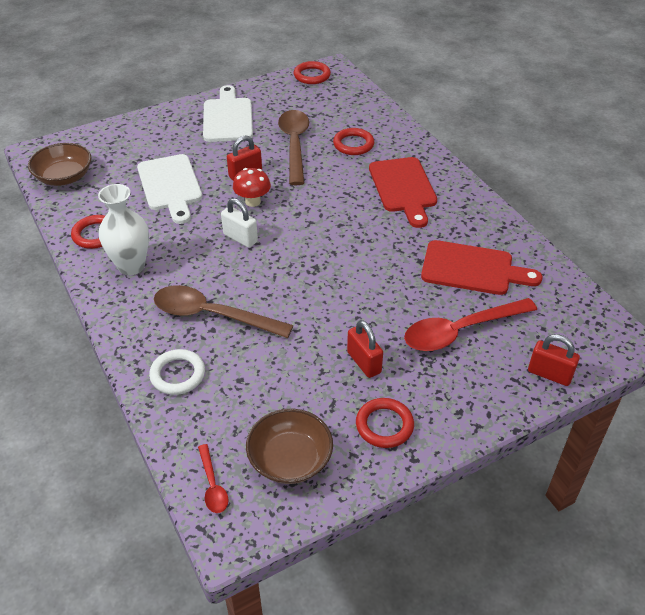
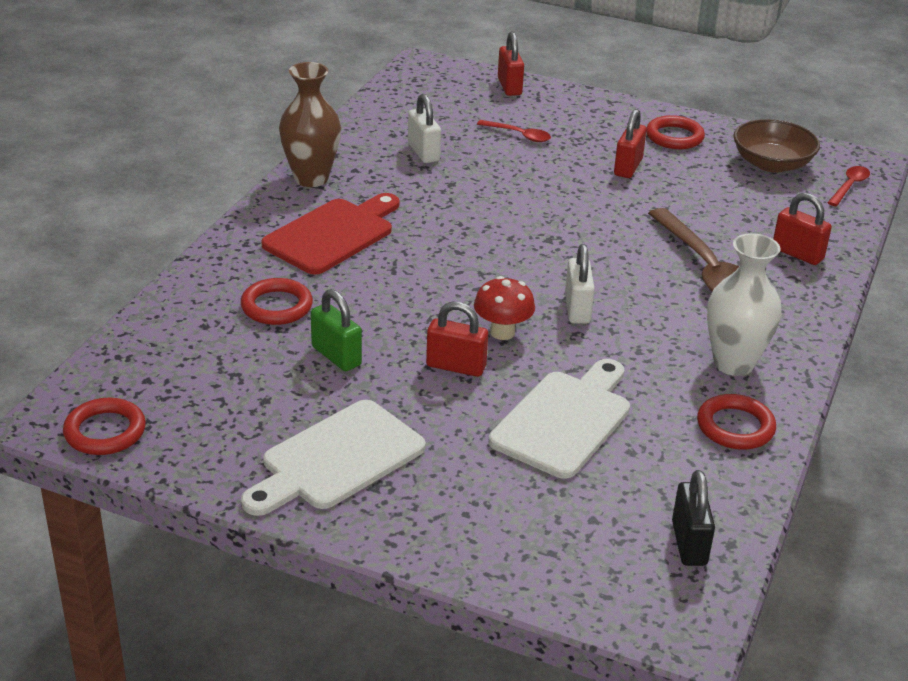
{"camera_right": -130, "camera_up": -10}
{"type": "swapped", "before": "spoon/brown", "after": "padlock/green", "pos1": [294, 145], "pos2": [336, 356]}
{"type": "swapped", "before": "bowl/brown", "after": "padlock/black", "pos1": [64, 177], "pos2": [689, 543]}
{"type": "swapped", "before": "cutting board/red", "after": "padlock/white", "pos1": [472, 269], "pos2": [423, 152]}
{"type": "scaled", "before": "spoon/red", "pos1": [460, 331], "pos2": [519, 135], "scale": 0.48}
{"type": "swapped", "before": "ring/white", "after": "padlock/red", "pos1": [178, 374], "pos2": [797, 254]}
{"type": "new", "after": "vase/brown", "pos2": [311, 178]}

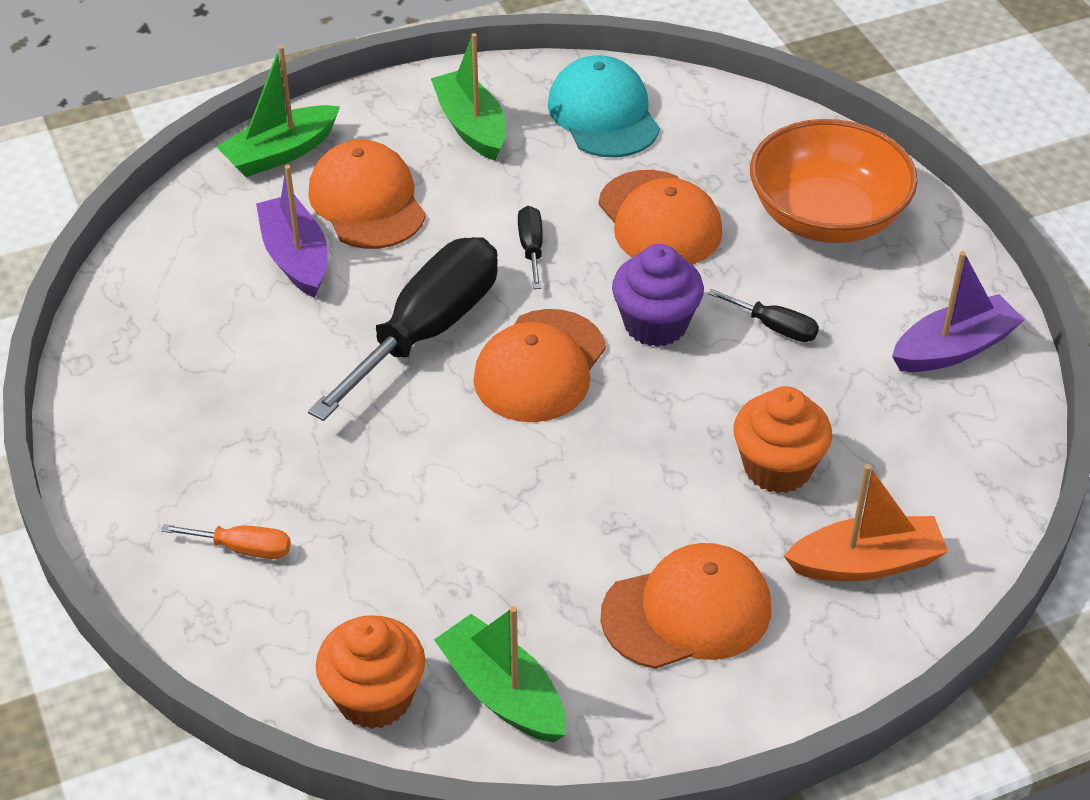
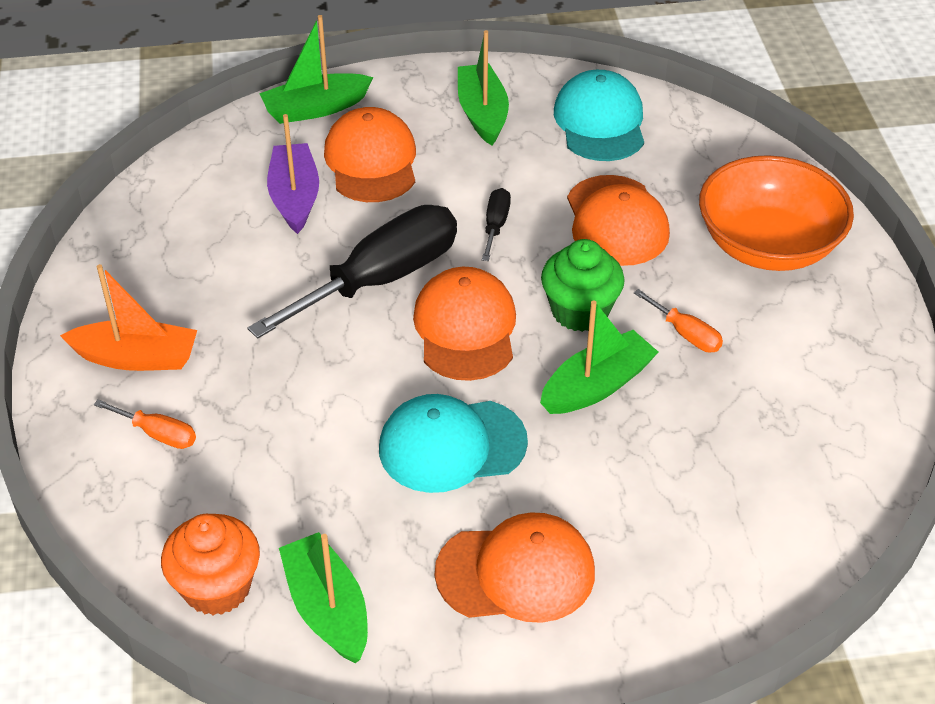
{"camera_right": 15, "camera_up": 0}
{"type": "repainted", "before": "cupcake/purple", "after": "cupcake/green", "pos1": [655, 324], "pos2": [580, 311]}
{"type": "gone", "before": "boat/purple", "pos1": [953, 348]}
{"type": "repainted", "before": "screwdriver/black", "after": "screwdriver/orange", "pos1": [775, 327], "pos2": [686, 334]}
{"type": "rotated", "before": "cap/orange", "pos1": [540, 366], "pos2": [465, 328], "turn": 135}
{"type": "gone", "before": "cupcake/orange", "pos1": [777, 468]}
{"type": "shifted", "before": "boat/orange", "pos1": [866, 563], "pos2": [136, 357]}
{"type": "new", "after": "boat/green", "pos2": [597, 385]}
{"type": "new", "after": "cap/turquoise", "pos2": [452, 445]}

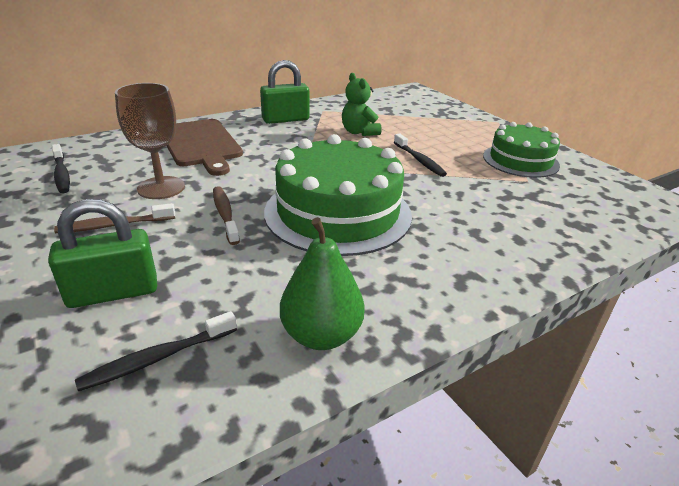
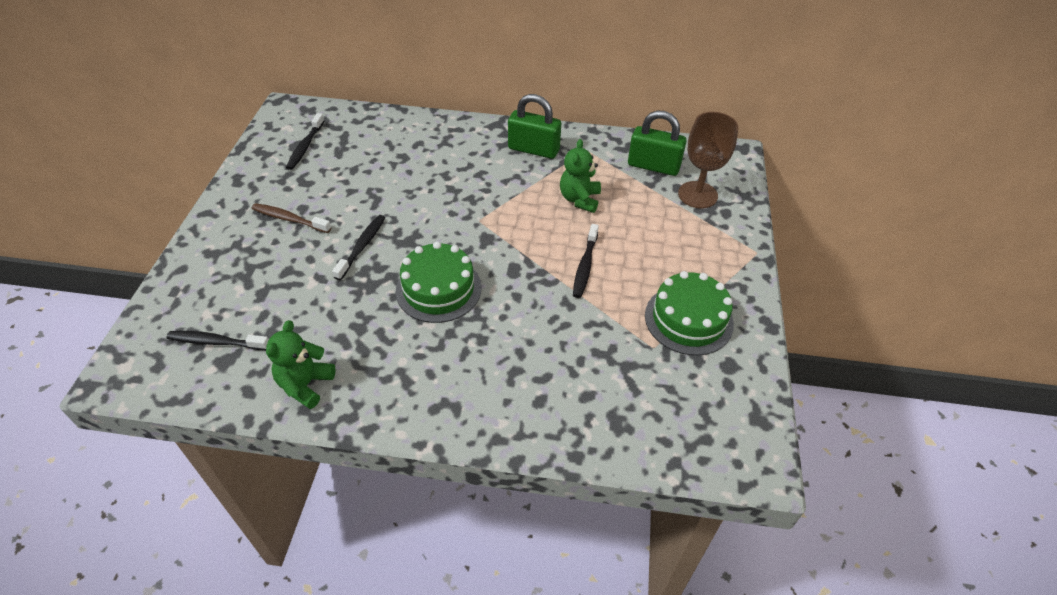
{"camera_right": 40, "camera_up": 15}
{"type": "shifted", "before": "goblet/brown", "pos1": [161, 188], "pos2": [697, 195]}
{"type": "gone", "before": "cutting board/brown", "pos1": [200, 144]}
{"type": "scaled", "before": "cake/green", "pos1": [338, 212], "pos2": [438, 289], "scale": 0.63}
{"type": "repainted", "before": "toothbrush/brown", "after": "toothbrush/black", "pos1": [225, 214], "pos2": [362, 246]}
{"type": "shifted", "before": "padlock/green", "pos1": [113, 292], "pos2": [653, 166]}
{"type": "swapped", "before": "pear/green", "after": "teddy bear/green", "pos1": [321, 335], "pos2": [305, 385]}

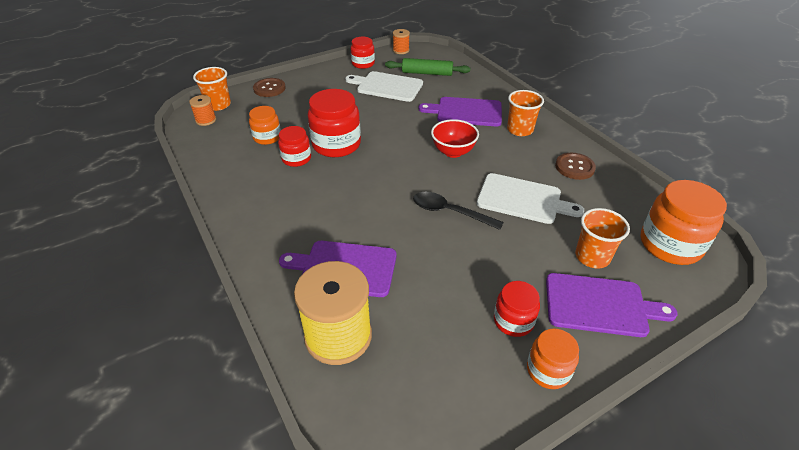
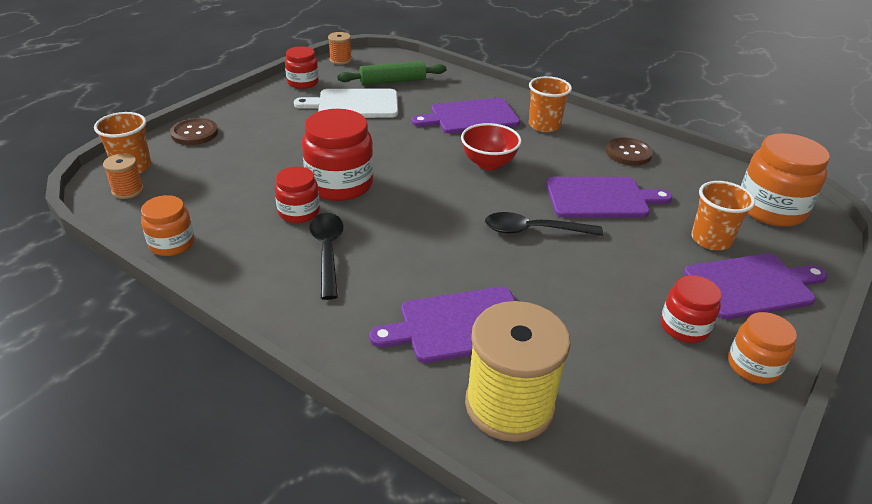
{"camera_right": -25, "camera_up": -5}
{"type": "shifted", "before": "jar/orange", "pos1": [267, 137], "pos2": [172, 243]}
{"type": "repainted", "before": "cutting board/white", "after": "cutting board/purple", "pos1": [522, 199], "pos2": [601, 198]}
{"type": "new", "after": "spoon/black", "pos2": [327, 252]}

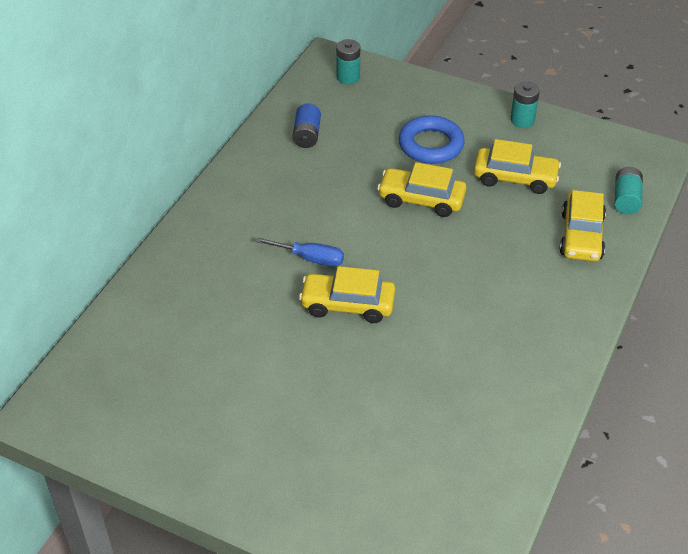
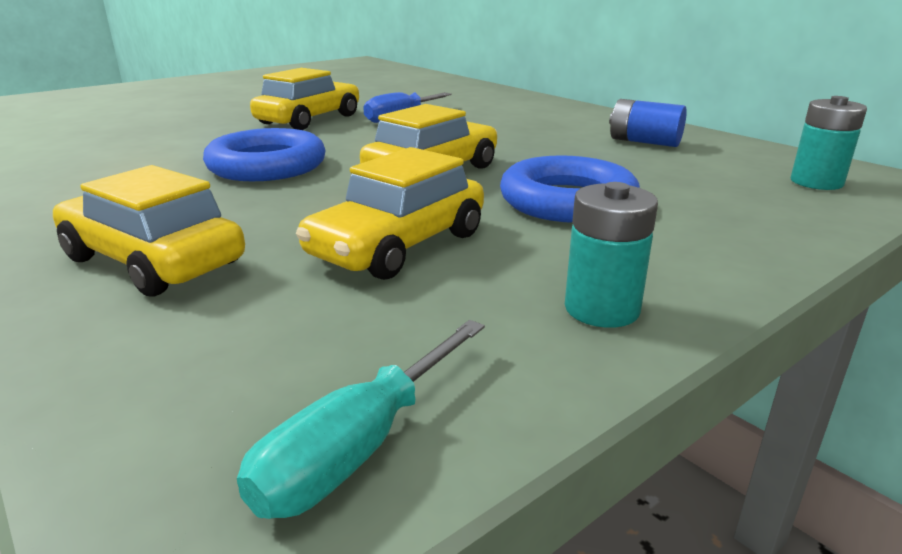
{"camera_right": 115, "camera_up": -20}
{"type": "gone", "before": "battery/turquoise", "pos1": [626, 199]}
{"type": "new", "after": "ring/blue", "pos2": [267, 166]}
{"type": "new", "after": "screwdriver/turquoise", "pos2": [358, 448]}

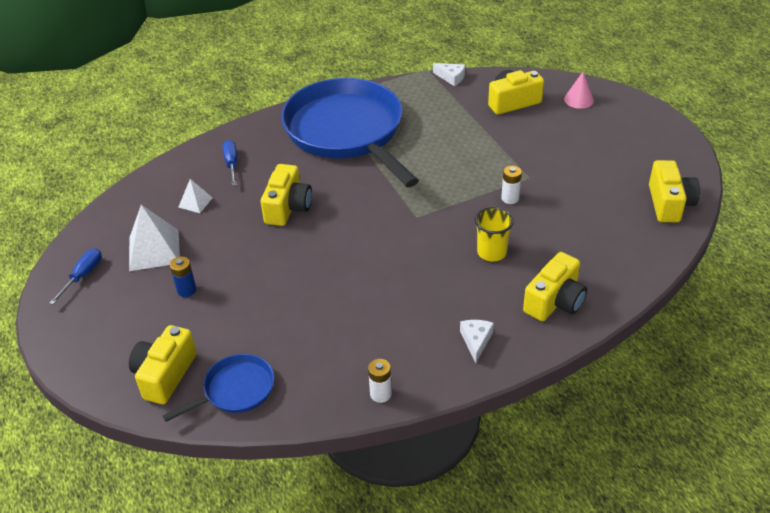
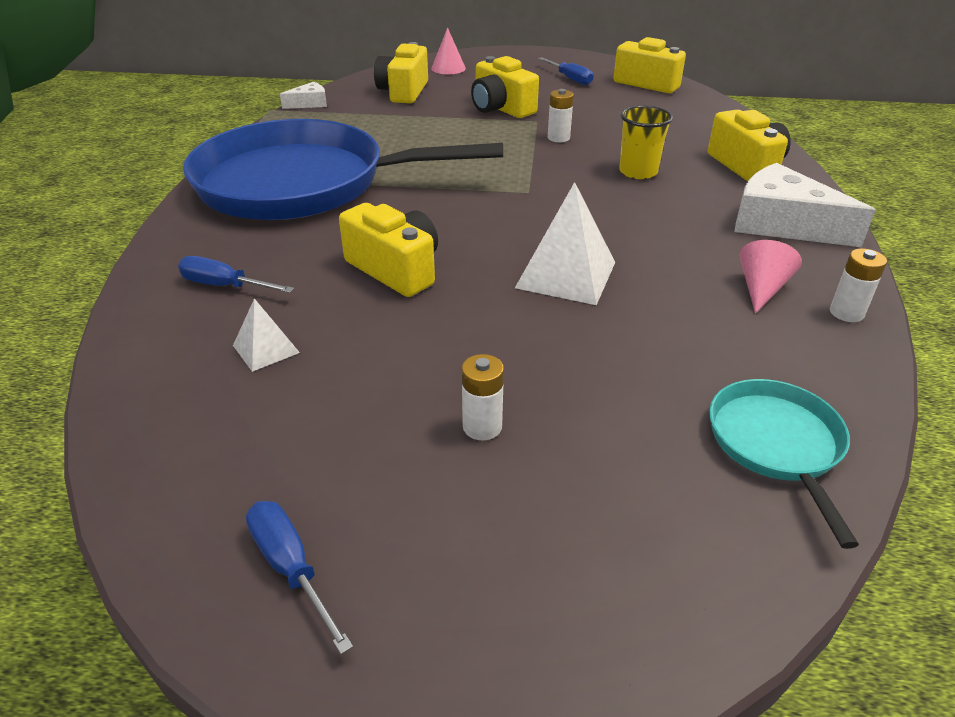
{"camera_right": -60, "camera_up": -5}
{"type": "shifted", "before": "pyramid/white", "pos1": [154, 250], "pos2": [566, 274]}
{"type": "repainted", "before": "battery/blue", "after": "battery/white", "pos1": [186, 290], "pos2": [482, 427]}
{"type": "scaled", "before": "cheese/white", "pos1": [476, 341], "pos2": [782, 223], "scale": 1.99}
{"type": "shifted", "before": "camera/yellow", "pos1": [164, 375], "pos2": [501, 108]}
{"type": "repainted", "before": "pan/blue", "after": "pan/turquoise", "pos1": [236, 390], "pos2": [776, 444]}
{"type": "new", "after": "screwdriver/blue", "pos2": [570, 79]}
{"type": "new", "after": "cone/pink", "pos2": [761, 289]}

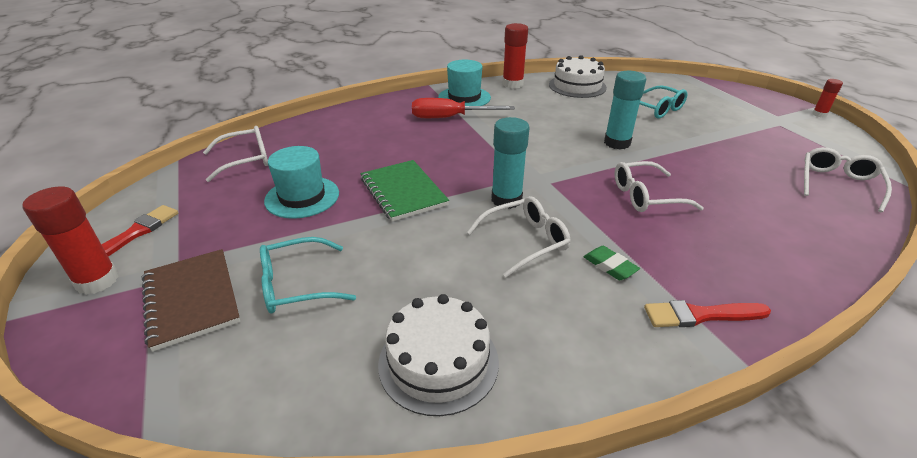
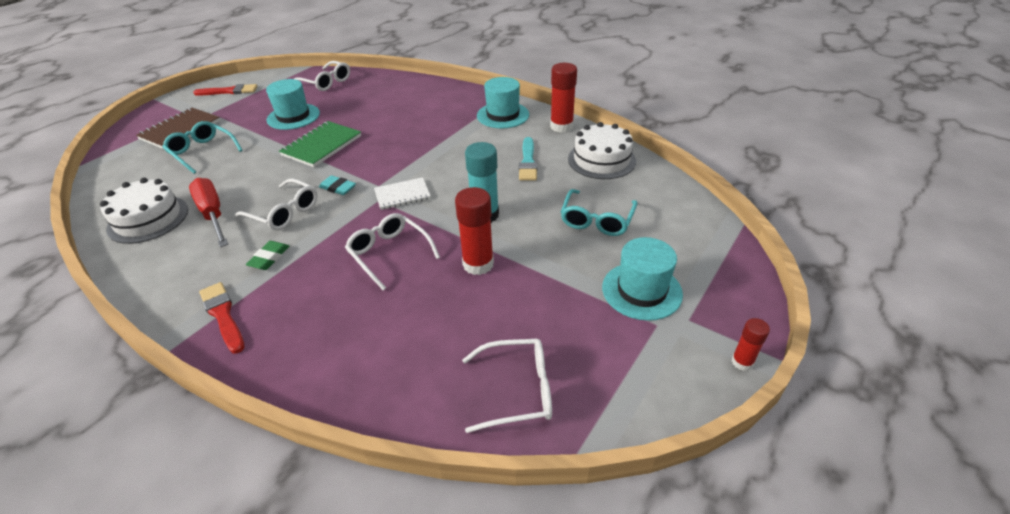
{"camera_right": 60, "camera_up": 5}
{"type": "shifted", "before": "screwdriver/red", "pos1": [450, 118], "pos2": [213, 214]}
{"type": "swapped", "before": "glue stick/turquoise", "after": "eraser/turquoise", "pos1": [506, 199], "pos2": [338, 188]}
{"type": "shifted", "before": "glue stick/red", "pos1": [97, 281], "pos2": [478, 264]}
{"type": "new", "after": "brush/turquoise", "pos2": [528, 162]}
{"type": "new", "after": "notebook/white", "pos2": [402, 195]}
{"type": "new", "after": "hat/turquoise", "pos2": [641, 290]}

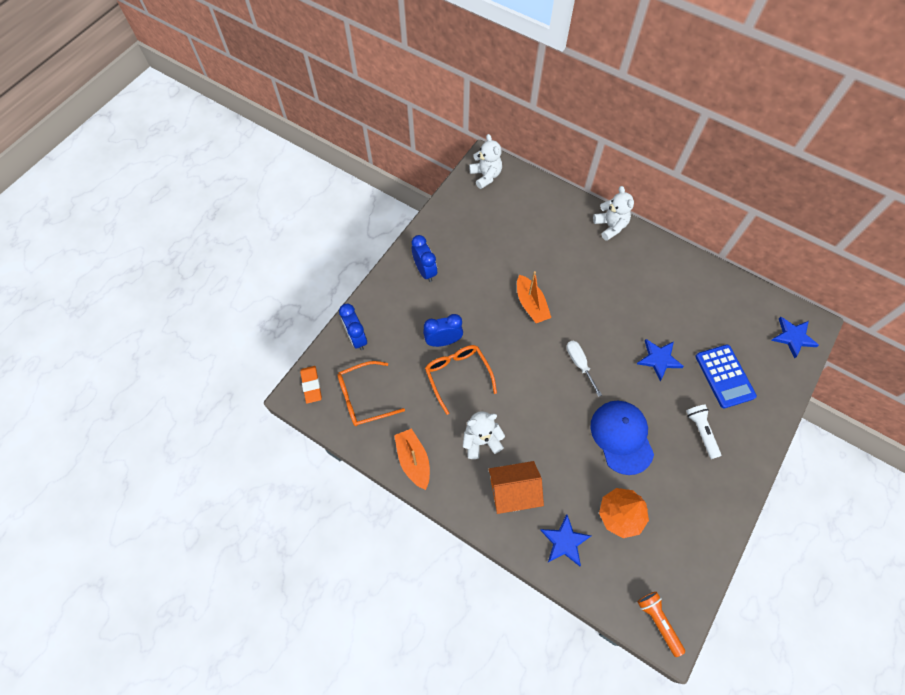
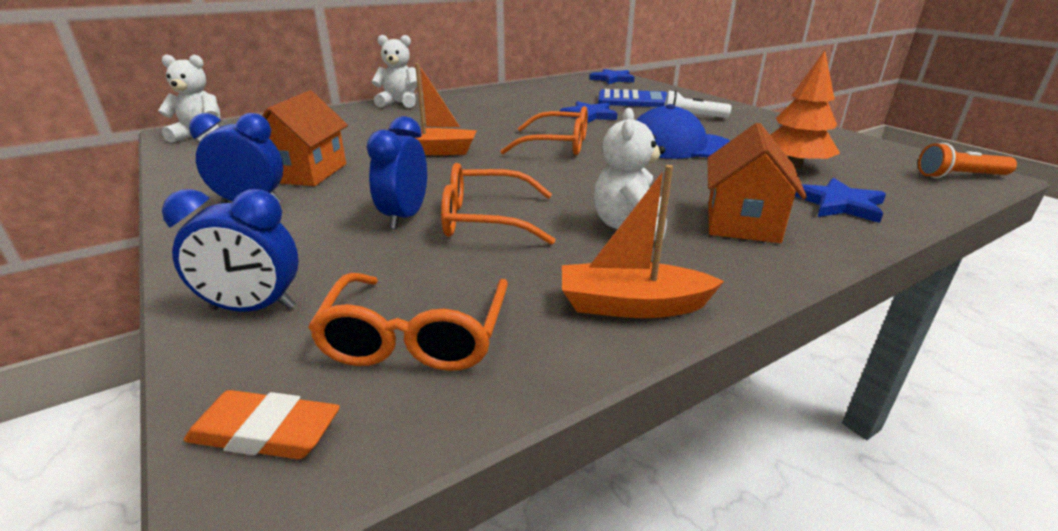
{"camera_right": -65, "camera_up": -35}
{"type": "swapped", "before": "screwdriver/white", "after": "glasses/orange", "pos1": [579, 364], "pos2": [557, 145]}
{"type": "new", "after": "house/orange", "pos2": [307, 173]}

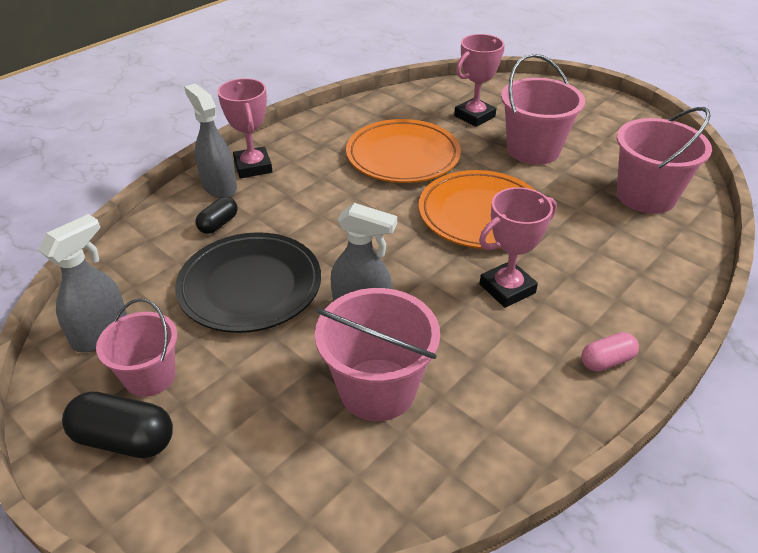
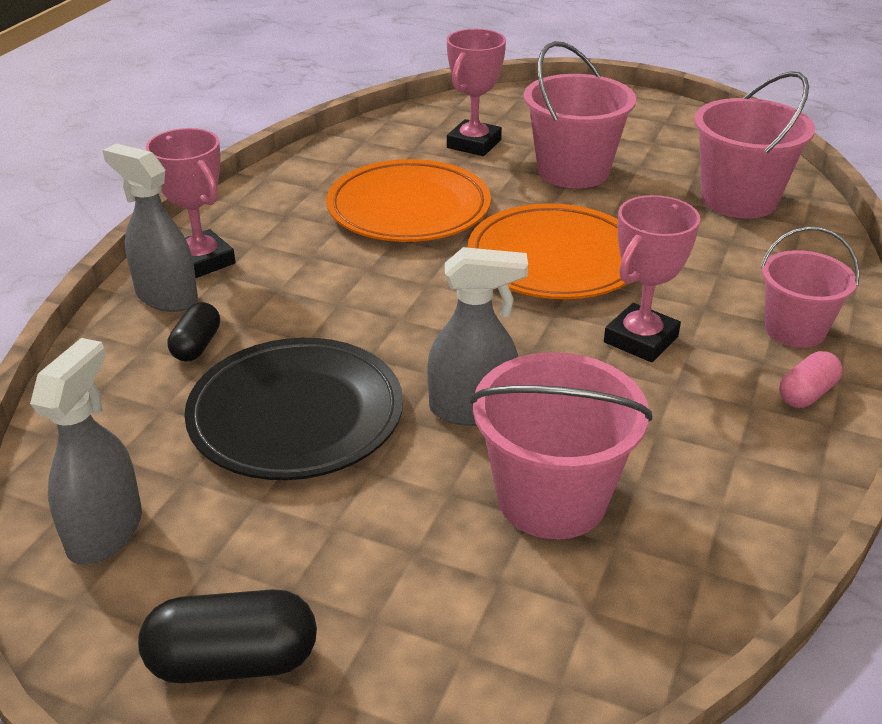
{"camera_right": -20, "camera_up": -5}
{"type": "shifted", "before": "bucket/pink", "pos1": [150, 376], "pos2": [795, 330]}

